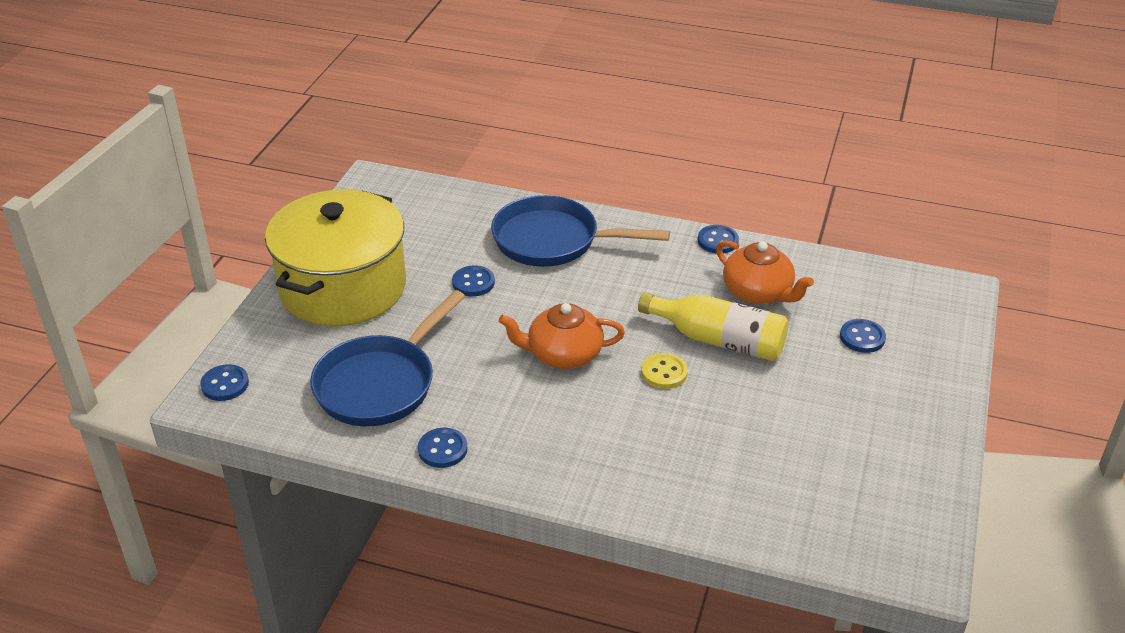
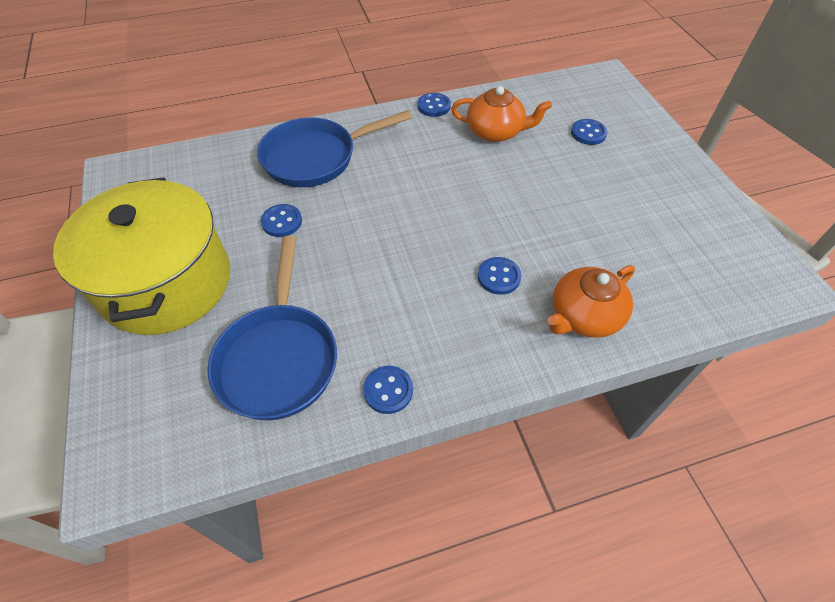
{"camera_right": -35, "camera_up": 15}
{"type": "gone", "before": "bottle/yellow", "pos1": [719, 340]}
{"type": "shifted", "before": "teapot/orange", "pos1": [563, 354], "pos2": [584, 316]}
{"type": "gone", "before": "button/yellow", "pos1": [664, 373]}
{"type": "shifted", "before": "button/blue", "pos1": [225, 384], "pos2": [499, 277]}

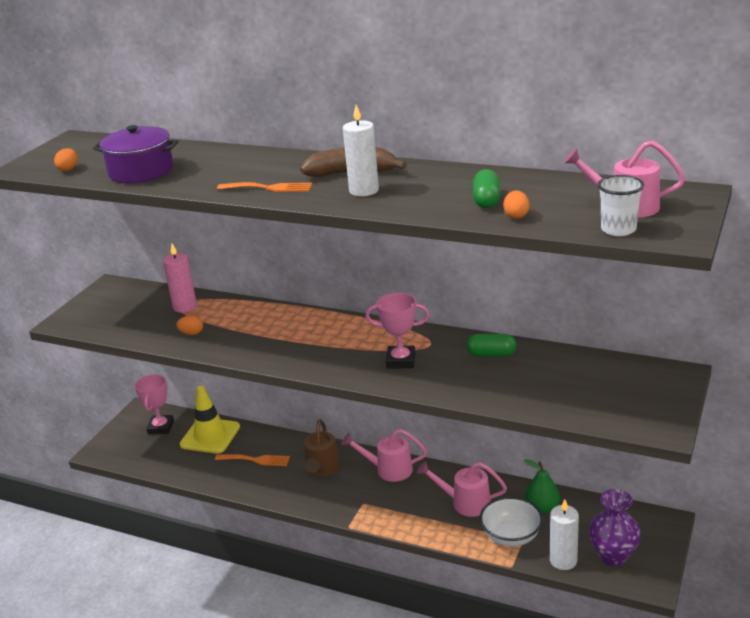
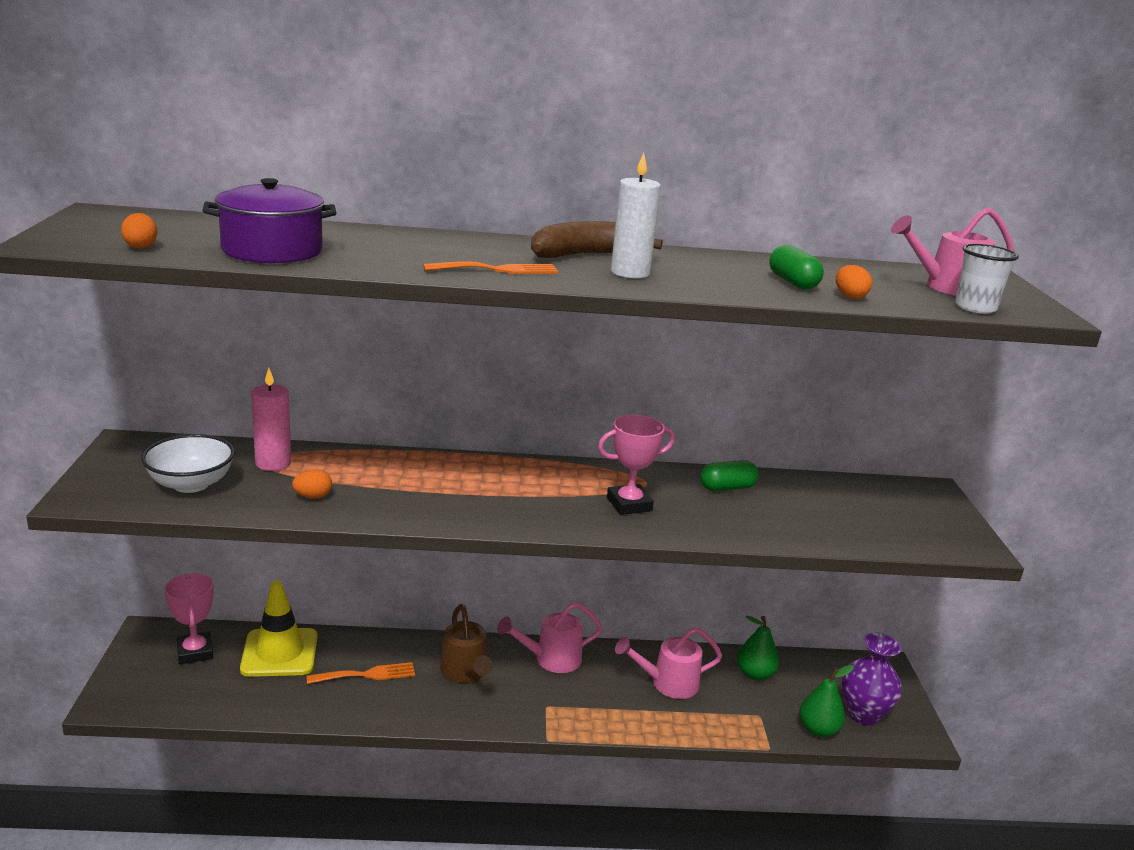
{"camera_right": -30, "camera_up": -5}
{"type": "shifted", "before": "bowl/white", "pos1": [511, 536], "pos2": [191, 484]}
{"type": "swapped", "before": "candle/white", "after": "pear/green", "pos1": [563, 560], "pos2": [818, 729]}

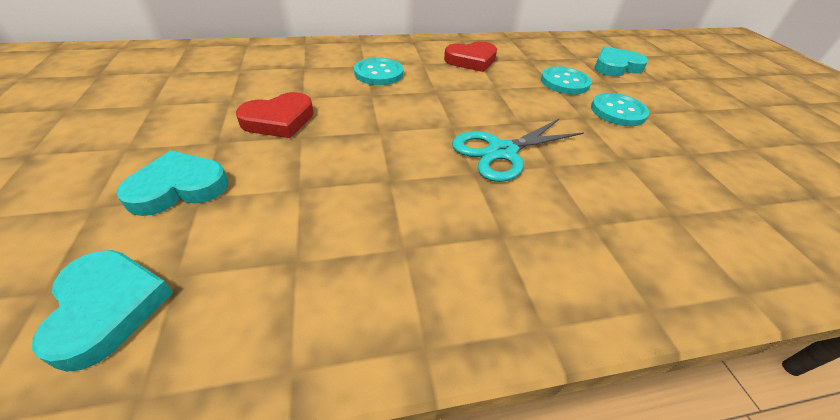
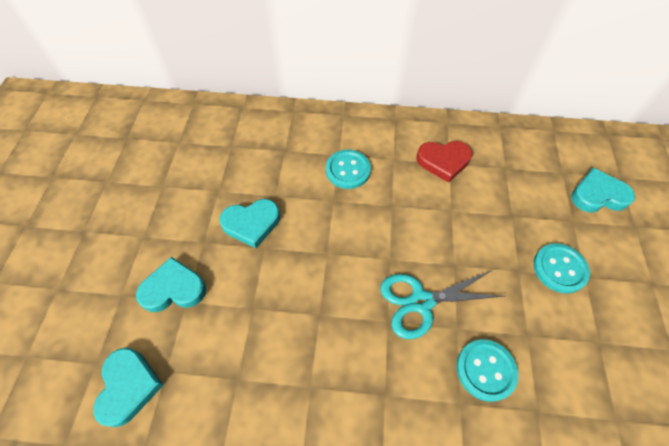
{"camera_right": 20, "camera_up": 15}
{"type": "shifted", "before": "button/turquoise", "pos1": [564, 82], "pos2": [485, 370]}
{"type": "repainted", "before": "heart/red", "after": "heart/turquoise", "pos1": [279, 120], "pos2": [251, 224]}

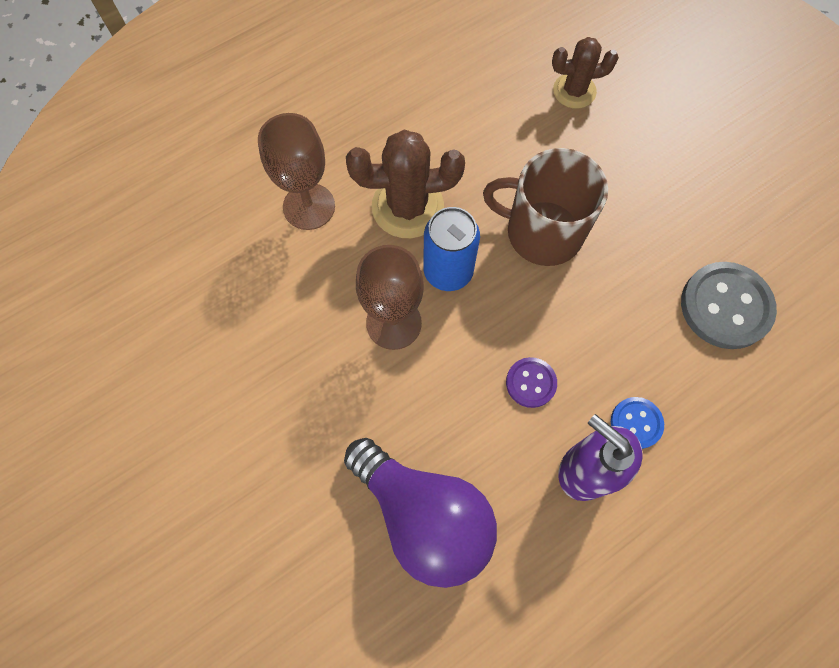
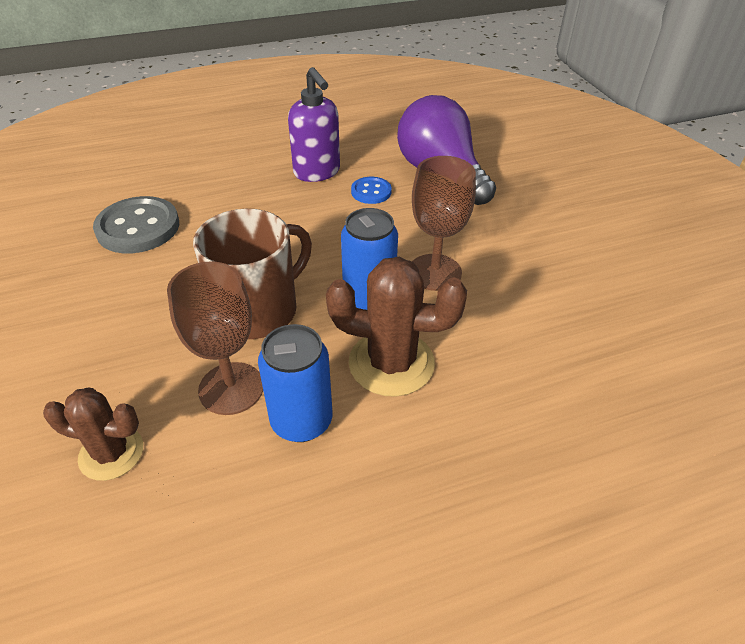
{"camera_right": -165, "camera_up": -25}
{"type": "shifted", "before": "goblet/brown", "pos1": [309, 206], "pos2": [231, 388]}
{"type": "rotated", "before": "mug/brown", "pos1": [541, 232], "pos2": [258, 310], "turn": -75}
{"type": "gone", "before": "button/purple", "pos1": [531, 383]}
{"type": "shifted", "before": "button/blue", "pos1": [636, 423], "pos2": [371, 192]}
{"type": "new", "after": "can/blue", "pos2": [301, 421]}

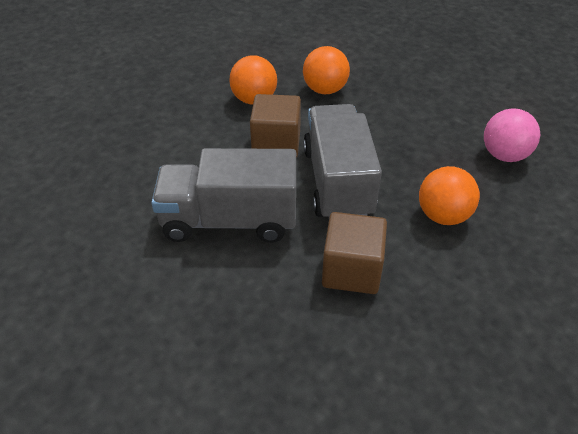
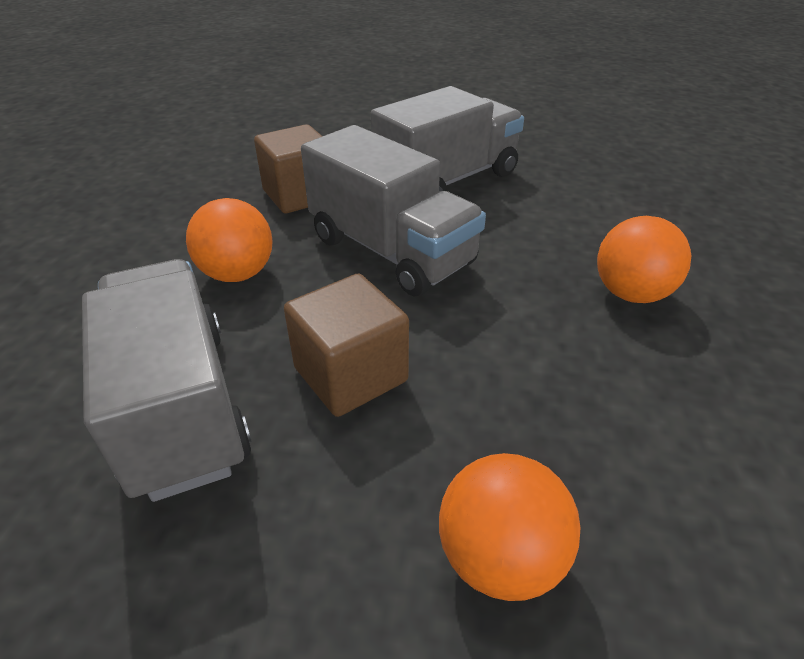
{"camera_right": 140, "camera_up": -5}
{"type": "shifted", "before": "ball/orange", "pos1": [325, 90], "pos2": [500, 557]}
{"type": "shifted", "before": "cube/brown", "pos1": [276, 144], "pos2": [350, 374]}
{"type": "swapped", "before": "ball/pink", "after": "truck/grey", "pos1": [504, 155], "pos2": [180, 406]}

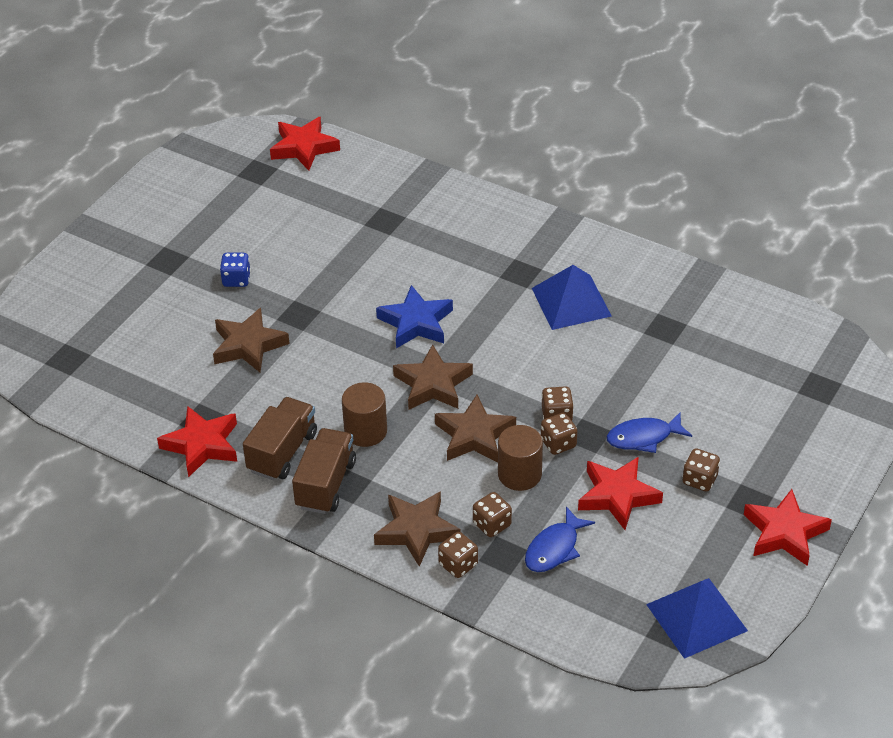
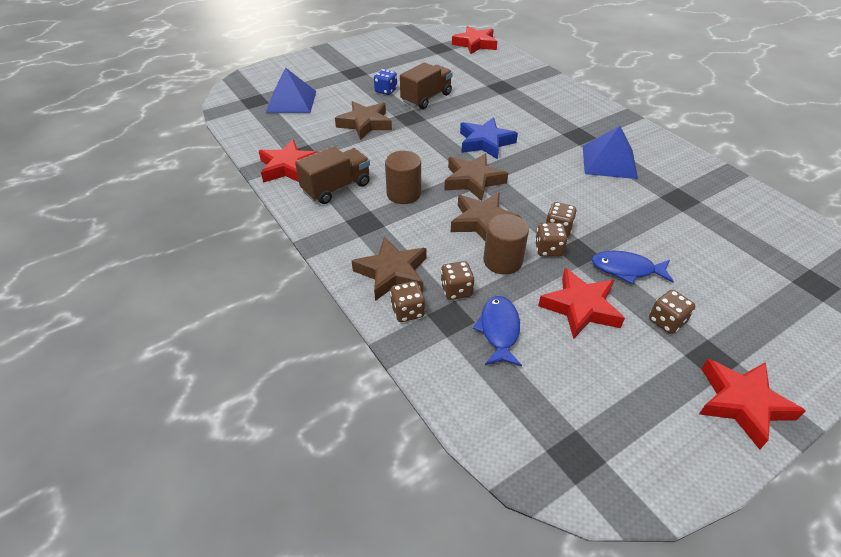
{"camera_right": 25, "camera_up": 0}
{"type": "shifted", "before": "truck/brown", "pos1": [325, 484], "pos2": [426, 98]}
{"type": "rotated", "before": "fish/blue", "pos1": [554, 548], "pos2": [499, 330], "turn": 120}
{"type": "shifted", "before": "pyramid/blue", "pos1": [697, 617], "pos2": [291, 101]}

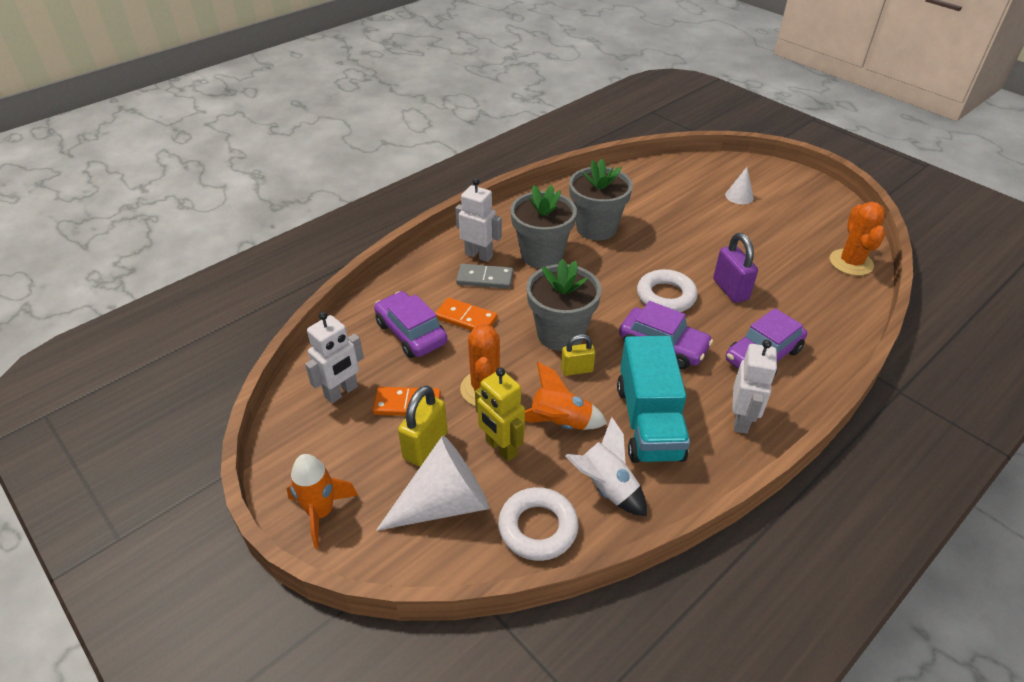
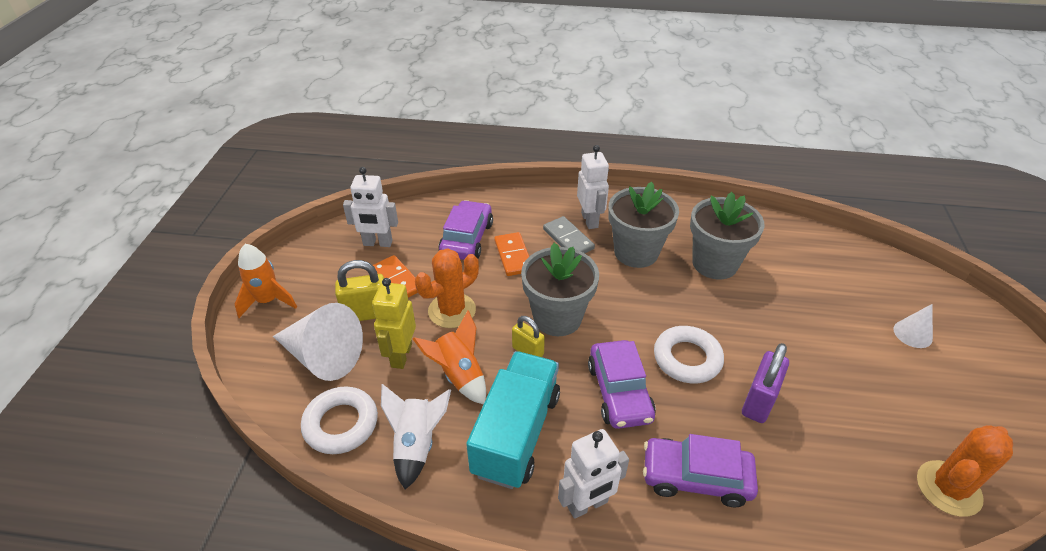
{"camera_right": 50, "camera_up": 0}
{"type": "rotated", "before": "truck/turquoise", "pos1": [649, 422], "pos2": [516, 433], "turn": 150}

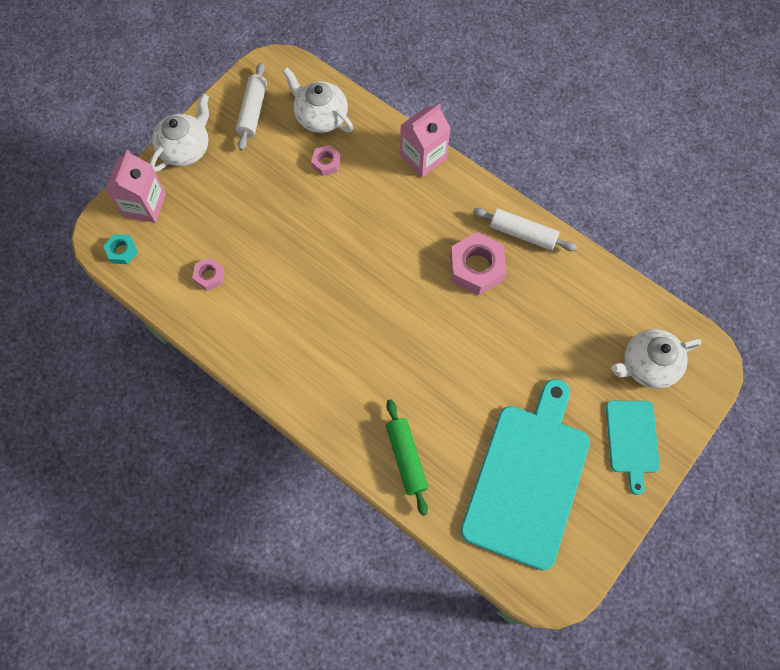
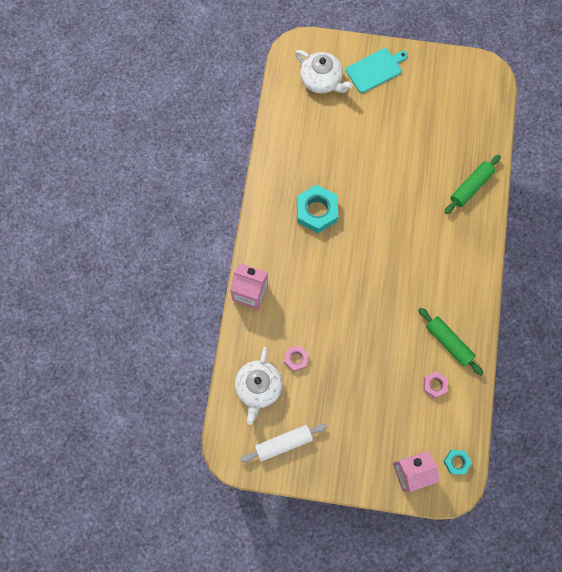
{"camera_right": -120, "camera_up": 5}
{"type": "gone", "before": "teapot/white", "pos1": [186, 148]}
{"type": "gone", "before": "rolling pin/white", "pos1": [523, 234]}
{"type": "repainted", "before": "nut/pink", "after": "nut/turquoise", "pos1": [476, 267], "pos2": [316, 211]}
{"type": "gone", "before": "cutting board/turquoise", "pos1": [527, 478]}
{"type": "new", "after": "rolling pin/green", "pos2": [448, 342]}

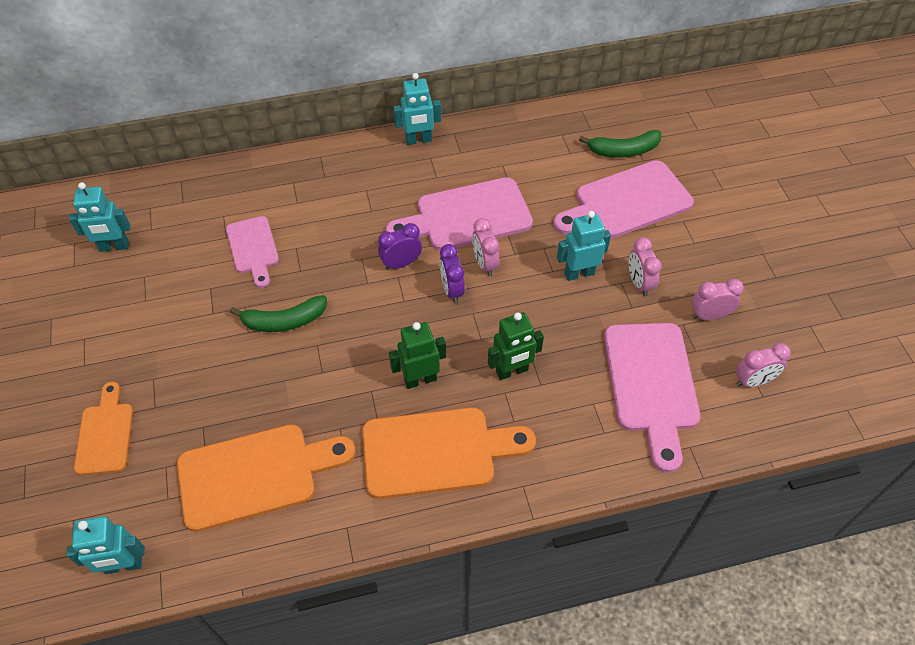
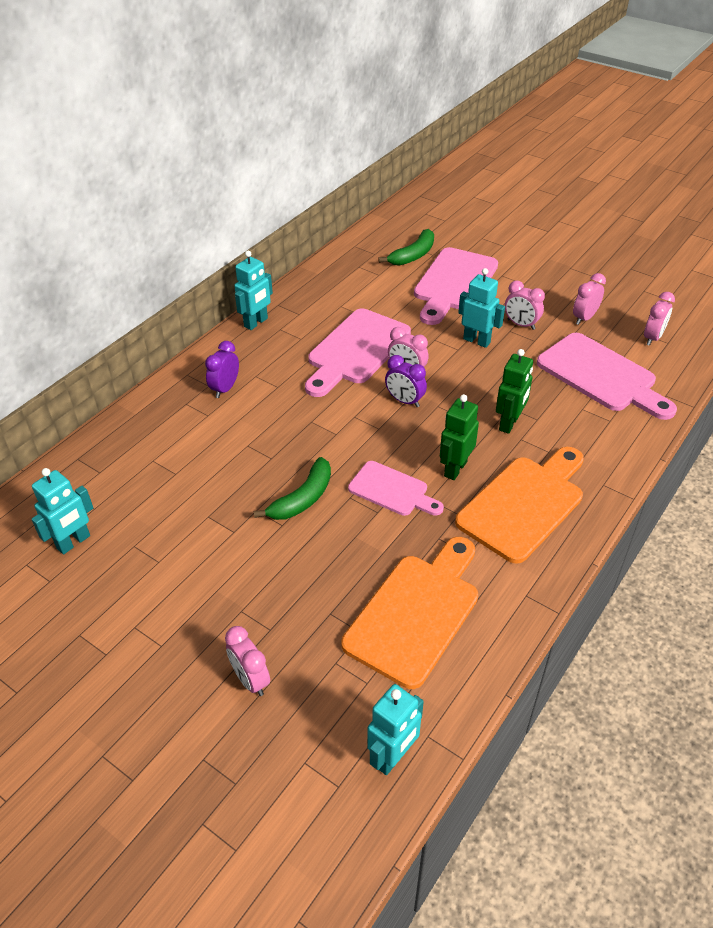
{"camera_right": -40, "camera_up": -10}
{"type": "rotated", "before": "robot/turquoise", "pos1": [579, 273], "pos2": [477, 341], "turn": 90}
{"type": "shifted", "before": "cutting board/pink", "pos1": [253, 248], "pos2": [392, 490]}
{"type": "shifted", "before": "clock/purple", "pos1": [401, 263], "pos2": [225, 389]}
{"type": "swapped", "before": "cutting board/orange", "after": "clock/pink", "pos1": [105, 434], "pos2": [250, 679]}

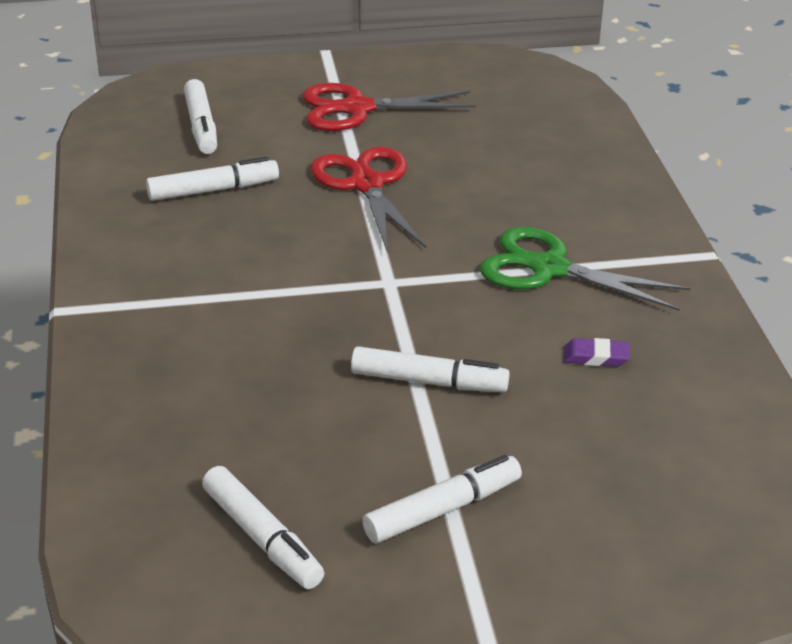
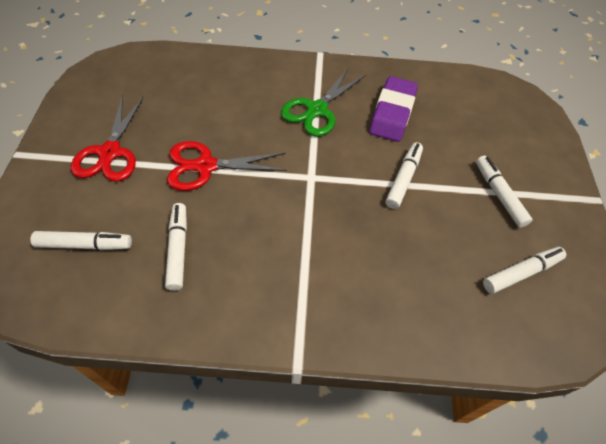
{"camera_right": -80, "camera_up": 20}
{"type": "scaled", "before": "eraser/purple", "pos1": [596, 357], "pos2": [392, 113], "scale": 2.36}

